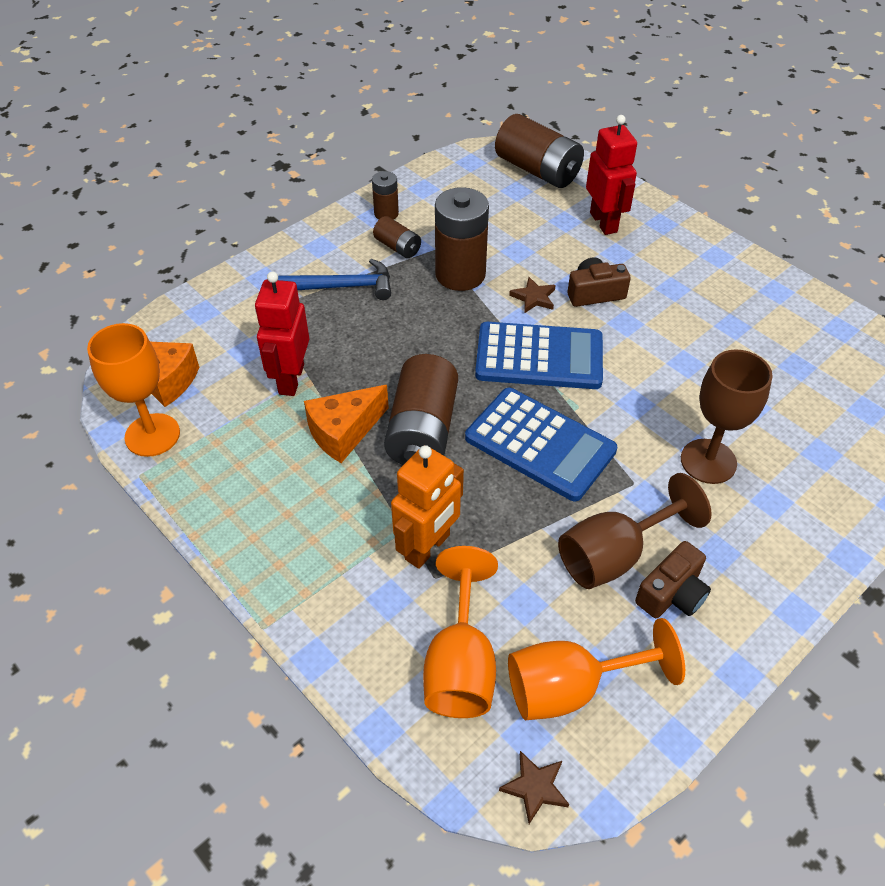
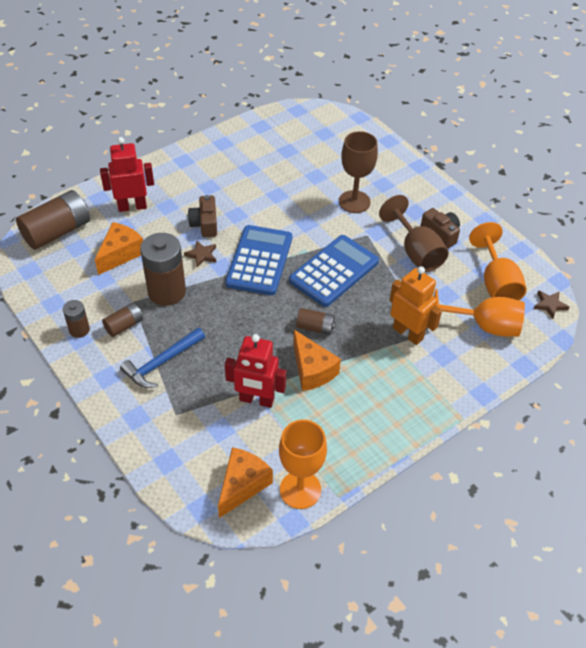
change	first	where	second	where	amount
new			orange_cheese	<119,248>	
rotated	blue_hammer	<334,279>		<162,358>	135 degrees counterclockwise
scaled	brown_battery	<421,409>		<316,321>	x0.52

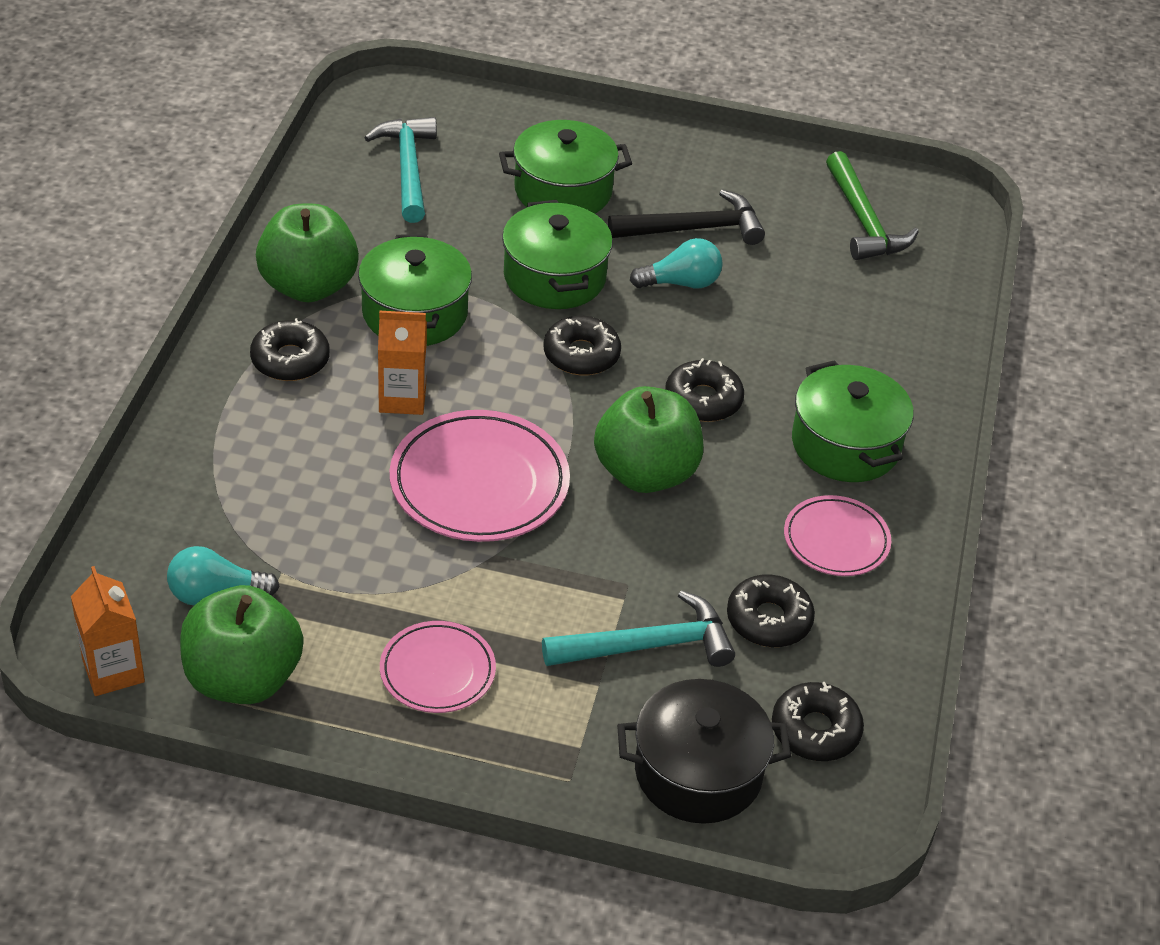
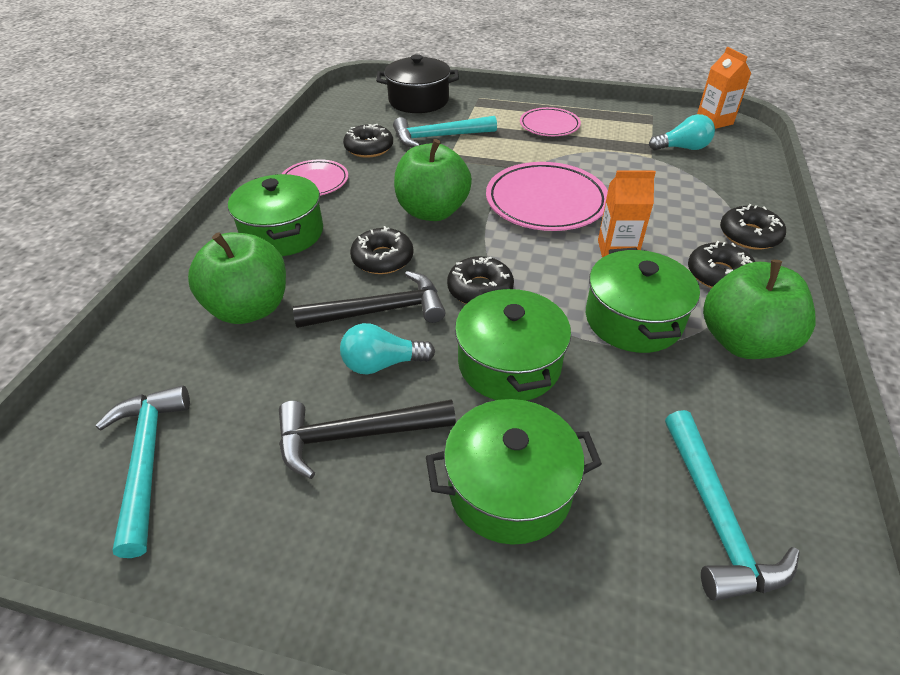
change	first	where	second	where	amount
repainted	green_hammer	<872,205>	turquoise_hammer	<142,471>	
shifted	green_apple	<242,644>		<237,278>	
new			black_hammer	<369,299>	
shifted	black_donut	<818,721>		<753,227>	

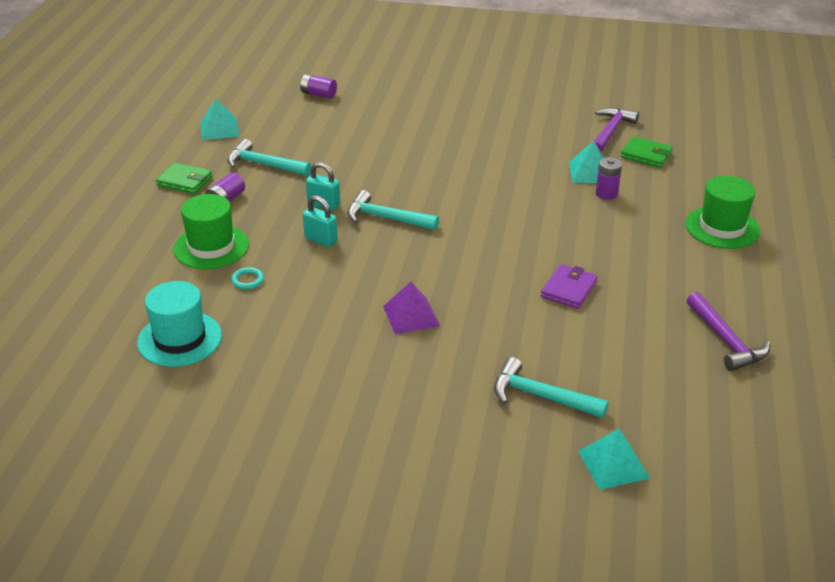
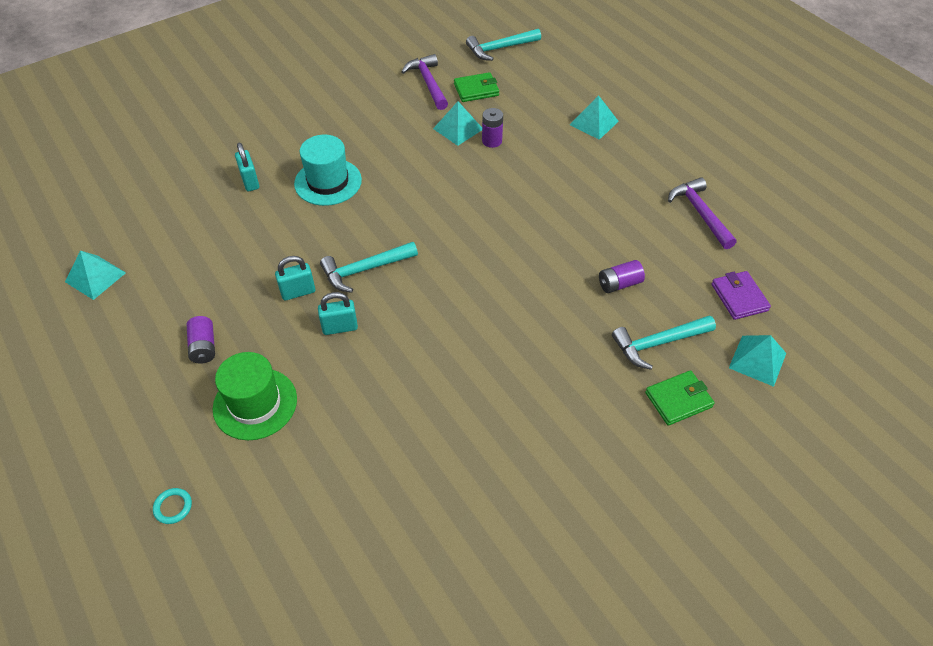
change	first	where	second	where	amount
shifted	turquoise_ring	<247,278>		<172,506>	
new			turquoise_padlock	<247,166>	
shifted	turquoise_hat	<179,324>		<328,170>	
shifted	turquoise_hammer	<269,157>		<503,45>	
swapped	green_hat	<722,212>	turquoise_pyramid	<594,117>	
shifted	purple_battery	<318,86>		<622,276>	
shifted	green_wallet	<184,178>		<680,398>	
rotated	purple_hammer	<728,331>		<702,213>	135 degrees counterclockwise
shifted	purple_wallet	<569,286>		<741,295>	
gone	purple_pyramid	<411,308>			

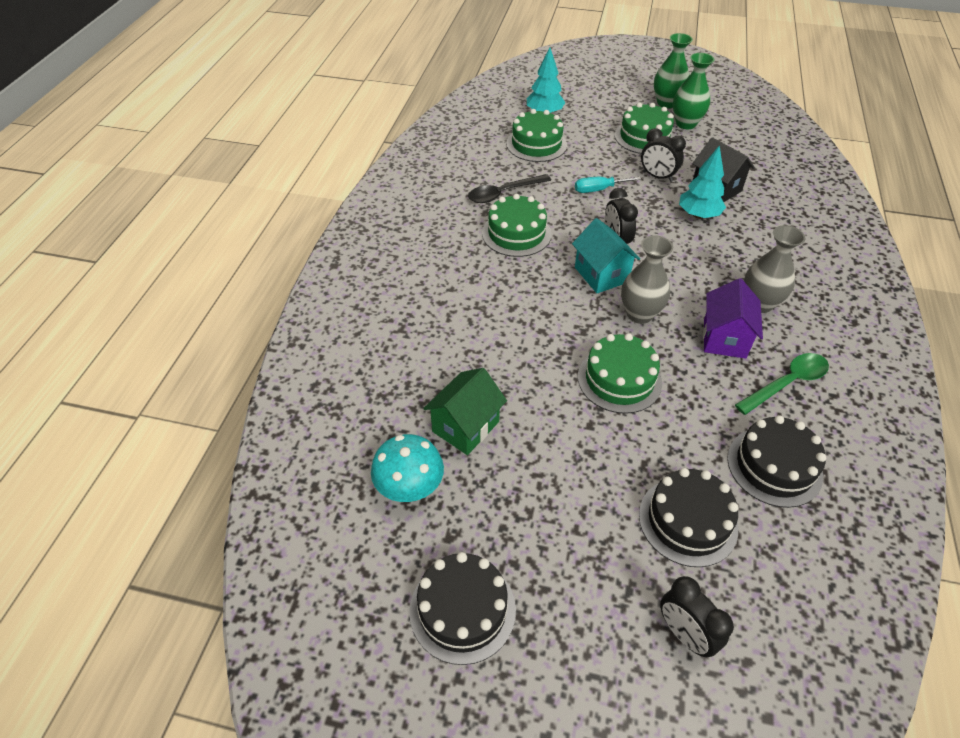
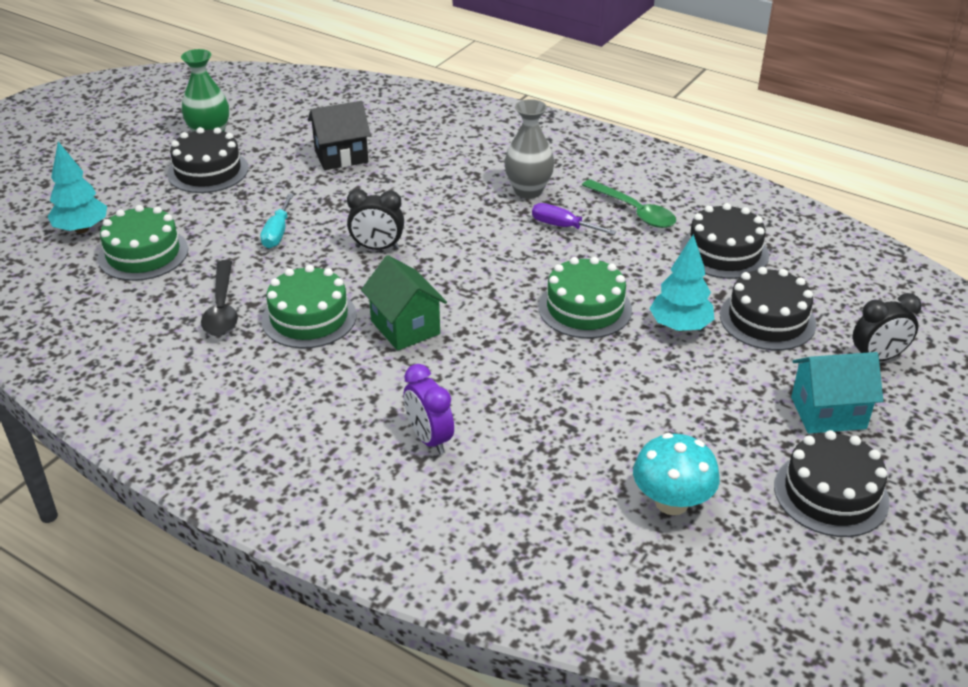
change	first	where	second	where	amount
repainted	green_cake	<644,128>	black_cake	<207,160>	
shifted	green_house	<465,411>		<404,303>	
new			purple_clock	<429,409>	
swapped	purple_house	<733,318>	purple_screwdriver	<574,219>	
rotated	green_spoon	<782,384>		<629,203>	150 degrees clockwise
shifted	turquoise_tree	<702,182>		<681,282>	
shifted	turquoise_house	<606,255>		<837,393>	
gone	grey_vase	<647,279>			
gone	black_clock	<663,155>			
gone	green_vase	<673,70>			

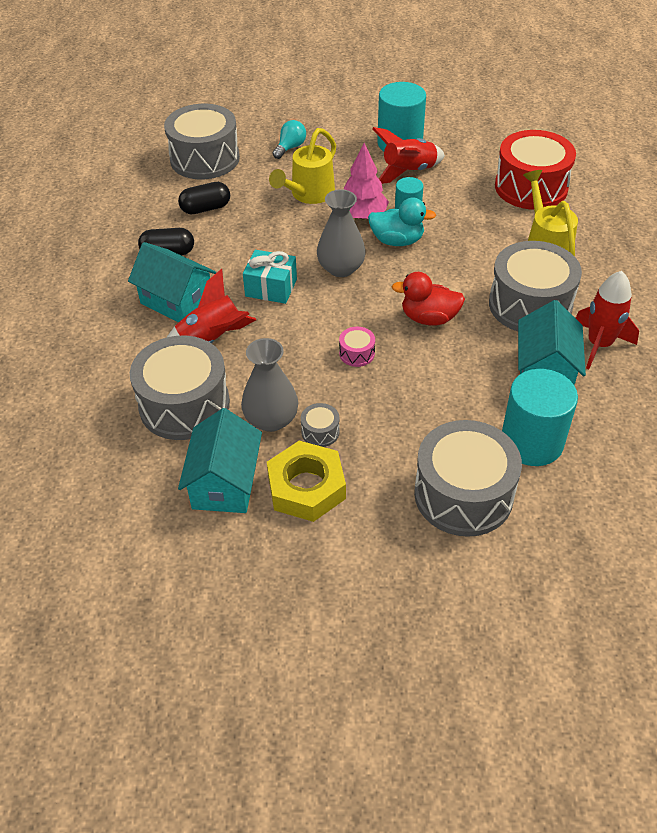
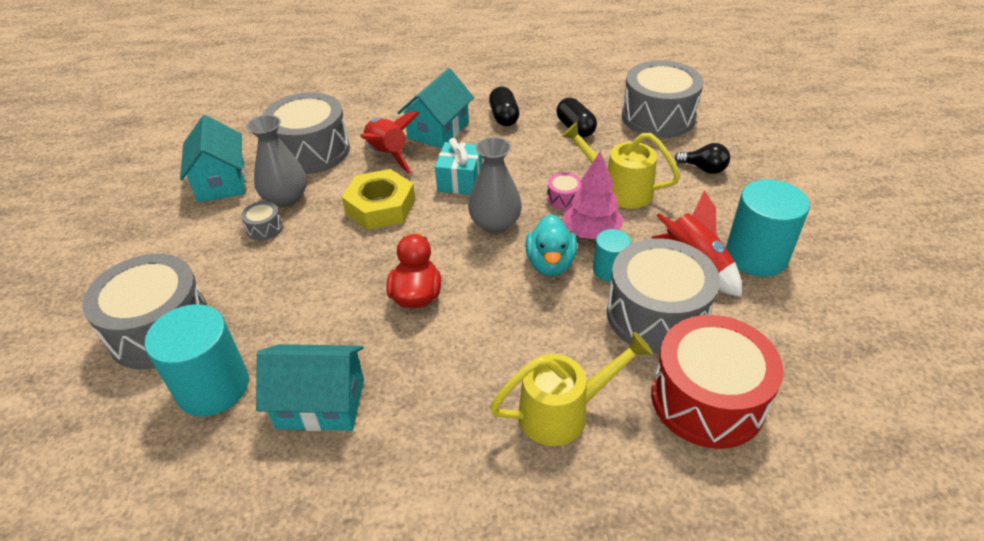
change	first	where	second	where	amount
rotated	turquoise_house	<220,460>		<213,158>	75 degrees clockwise
shifted	yellow_nut	<306,481>		<379,199>	
shifted	pink_drum	<357,347>		<564,191>	
shifted	grey_drum	<535,286>		<663,296>	
repainted	turquoise_light_bulb	<289,139>	black_light_bulb	<702,158>	
gone	red_rocket	<607,320>			

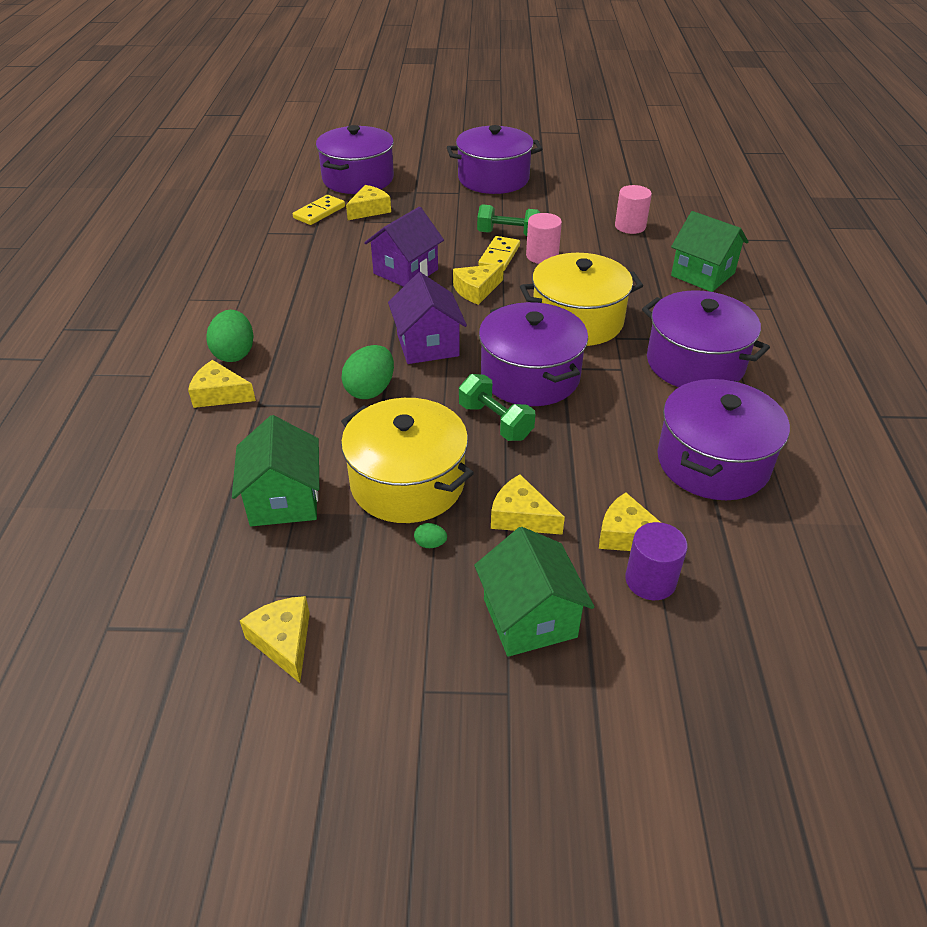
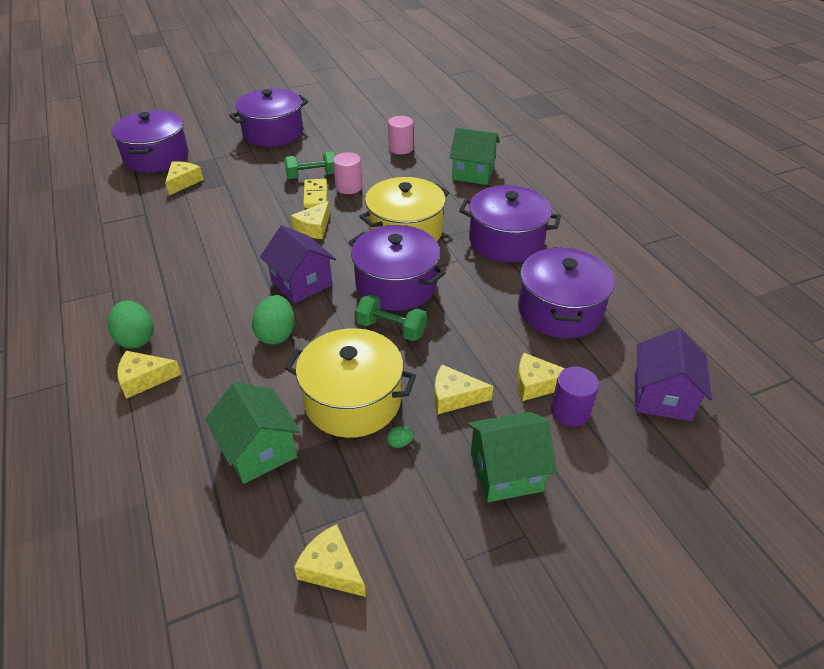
change	first	where	second	where	amount
rotated	green_house	<534,592>		<512,457>	60 degrees counterclockwise
shifted	purple_house	<404,247>		<673,374>	
gone	yellow_domino	<319,210>			

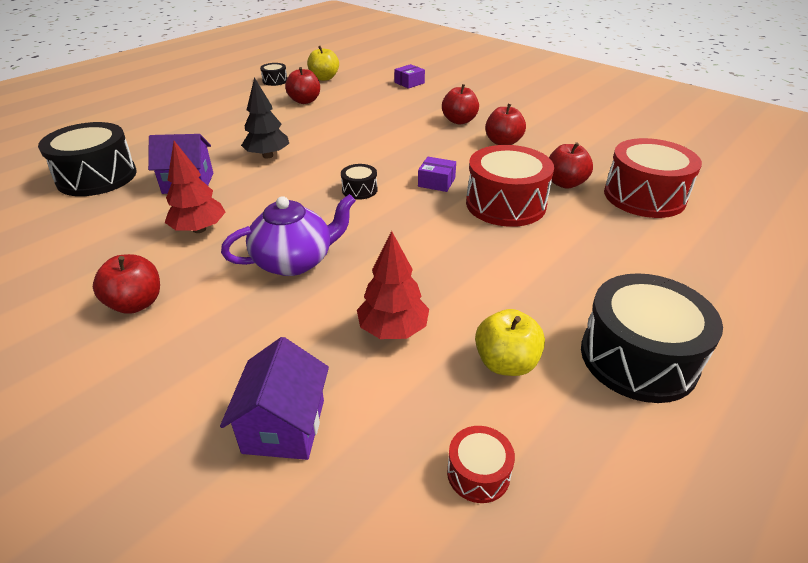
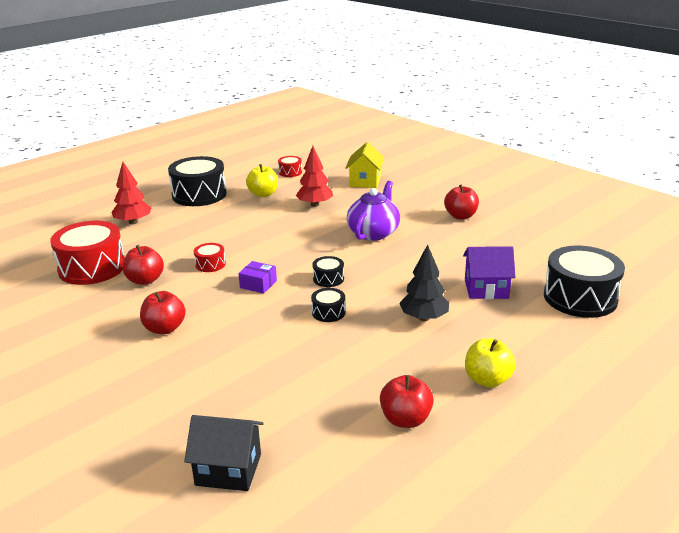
change	first	where	second	where	amount
shifted	red_tree	<195,187>		<131,193>	
swapped	purple_box	<409,76>	black_house	<224,453>	
scaled	red_drum	<510,186>		<210,257>	x0.46
shifted	black_drum	<273,74>		<328,305>	
repainted	purple_house	<274,398>	yellow_house	<364,165>	
rotated	purple_teapot	<288,235>		<373,211>	135 degrees clockwise
shifted	yellow_apple	<323,63>		<490,363>	
gone	red_apple	<460,104>			

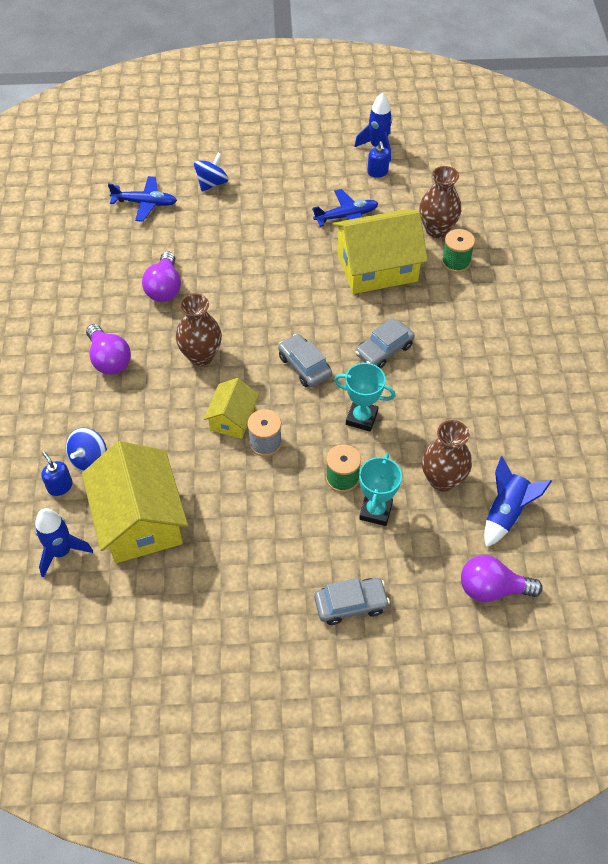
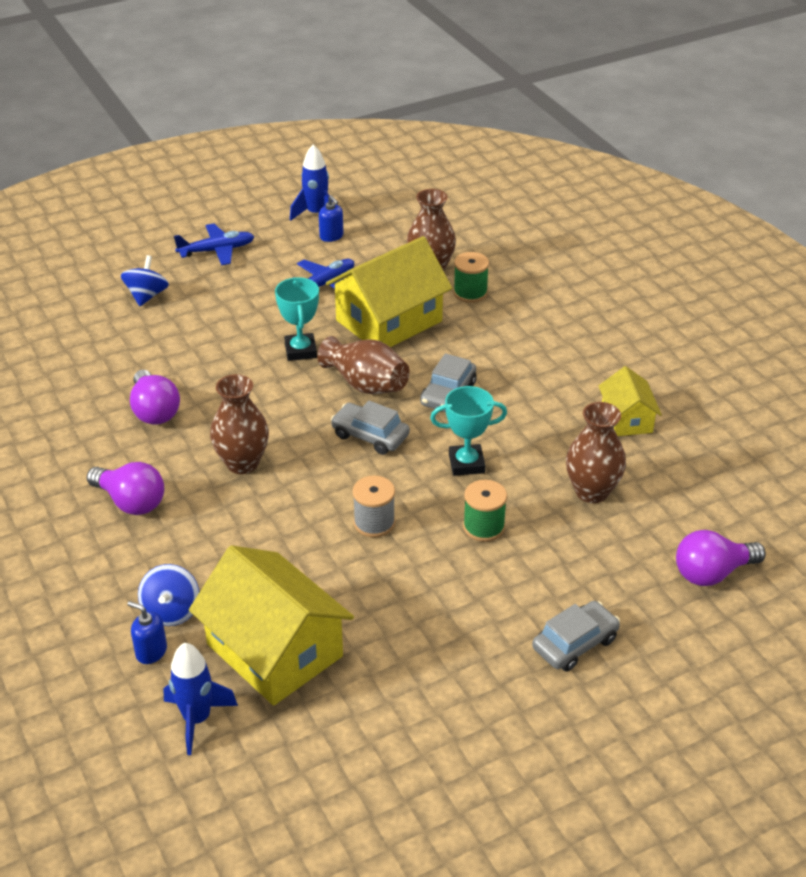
change	first	where	second	where	amount
shifted	blue_plane	<142,199>		<214,244>	
shifted	turquoise_trophy	<380,489>		<297,319>	
new			brown_vase	<363,365>	
shifted	yellow_house	<231,408>		<630,401>	
gone	blue_rocket	<518,501>			

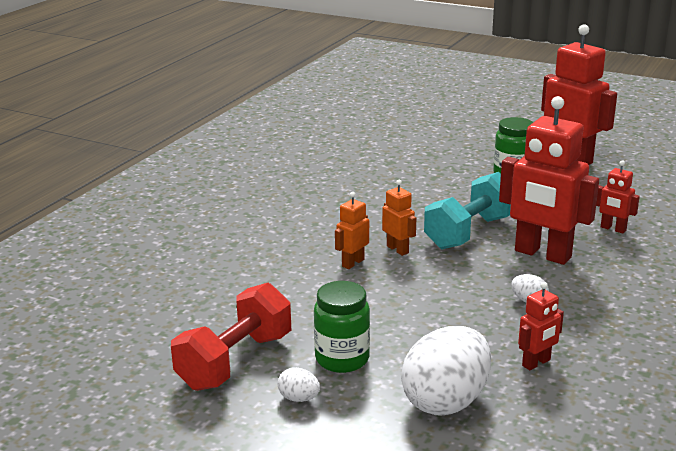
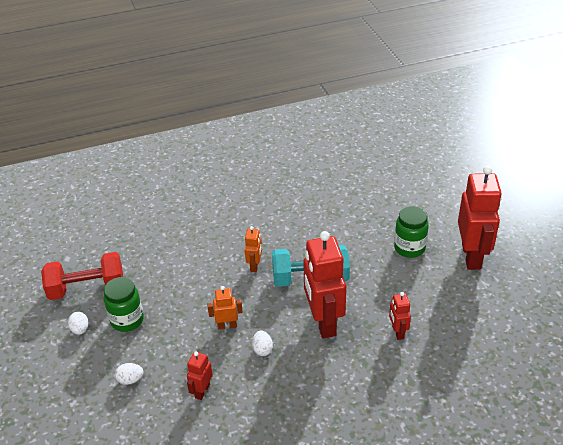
change	first	where	second	where	amount
scaled	white_egg	<446,371>		<129,374>	x0.43
rotated	red_robot	<541,326>		<200,375>	105 degrees clockwise
shifted	orange_robot	<352,230>		<225,308>	

